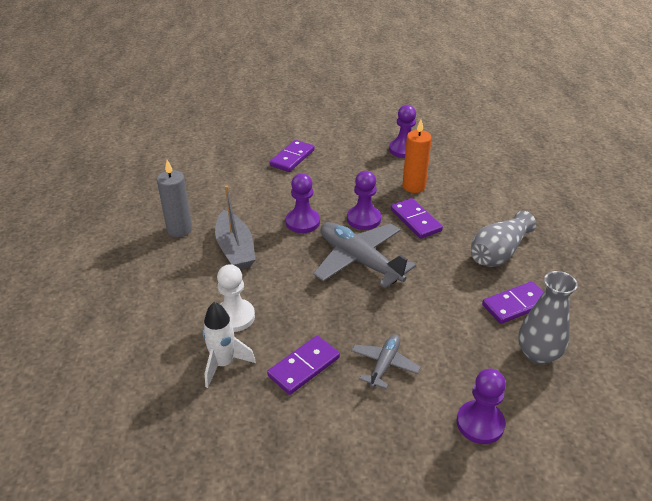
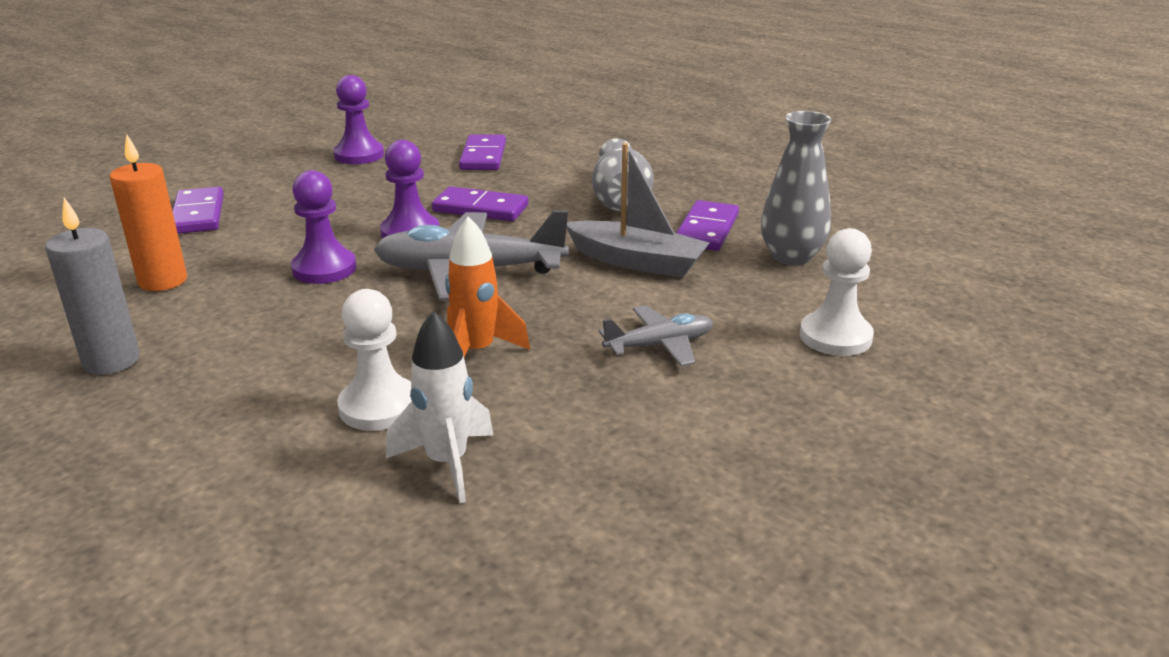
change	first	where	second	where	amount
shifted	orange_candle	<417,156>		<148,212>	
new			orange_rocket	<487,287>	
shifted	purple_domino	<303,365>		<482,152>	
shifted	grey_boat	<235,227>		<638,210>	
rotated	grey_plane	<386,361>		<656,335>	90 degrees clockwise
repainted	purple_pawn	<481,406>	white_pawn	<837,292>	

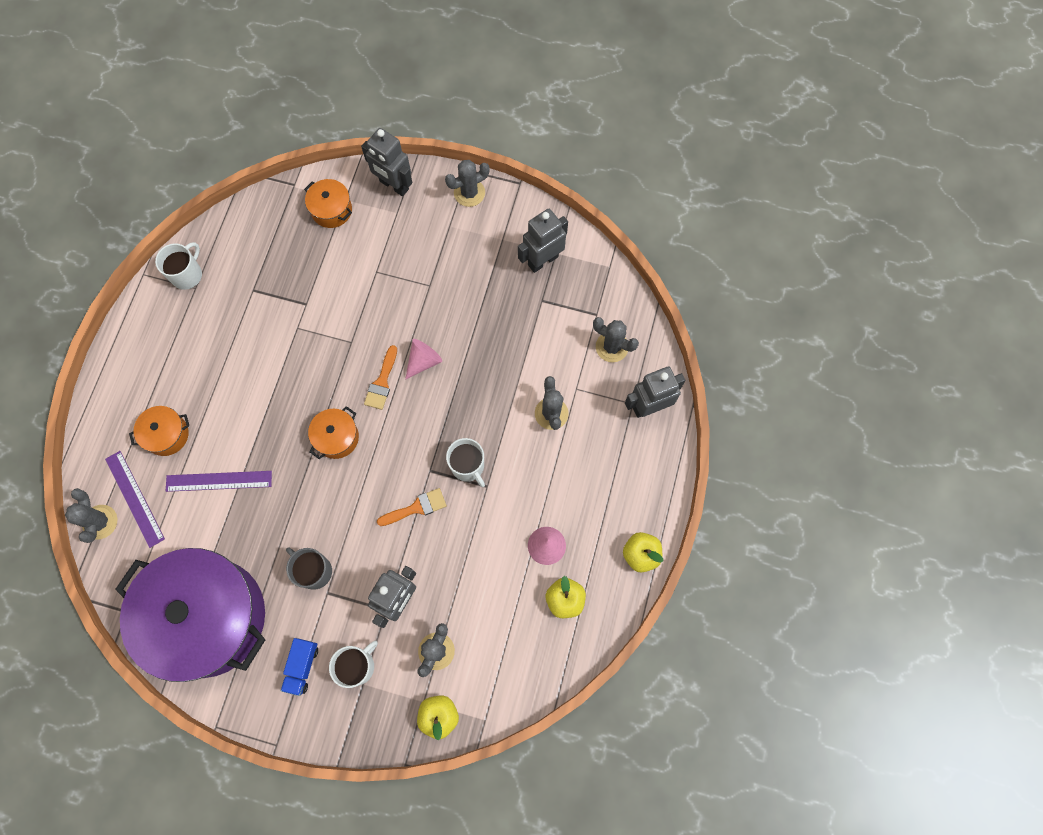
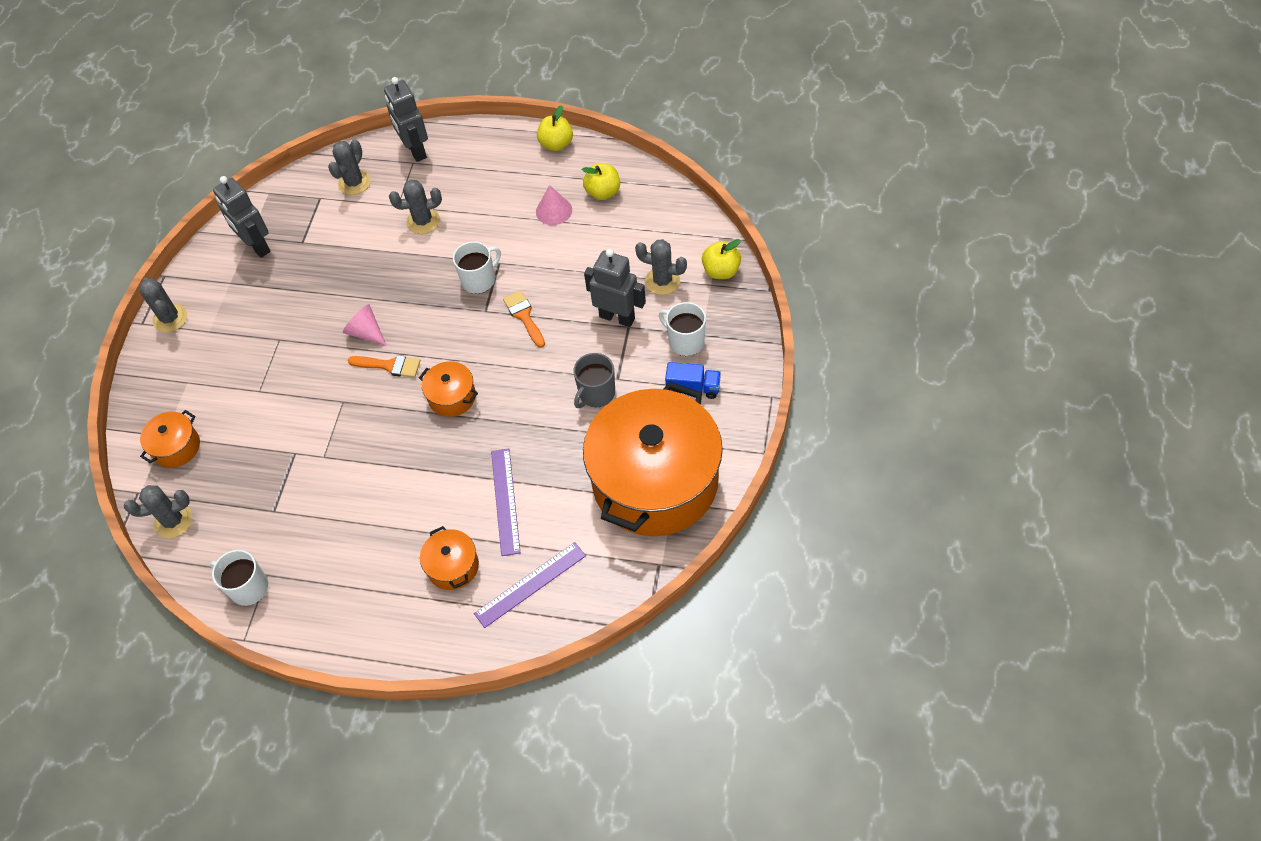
change	first	where	second	where	amount
shifted	grey_cactus	<91,515>		<158,511>	
repainted	purple_pot	<190,615>	orange_pot	<653,458>	
gone	grey_robot	<386,162>			

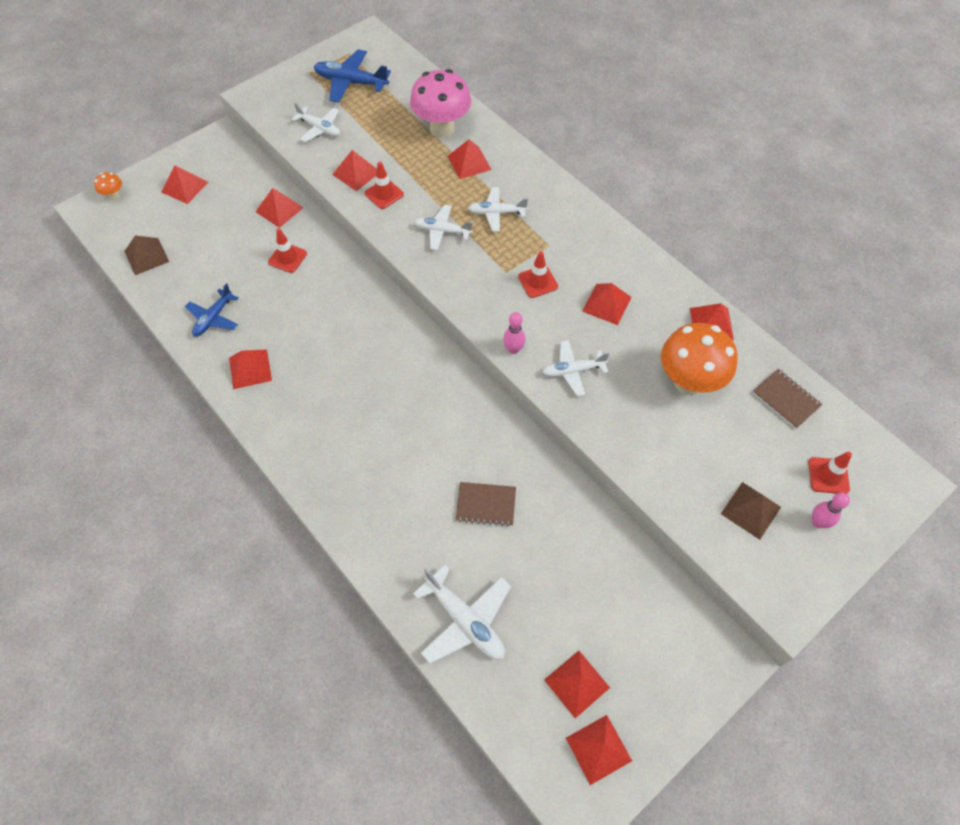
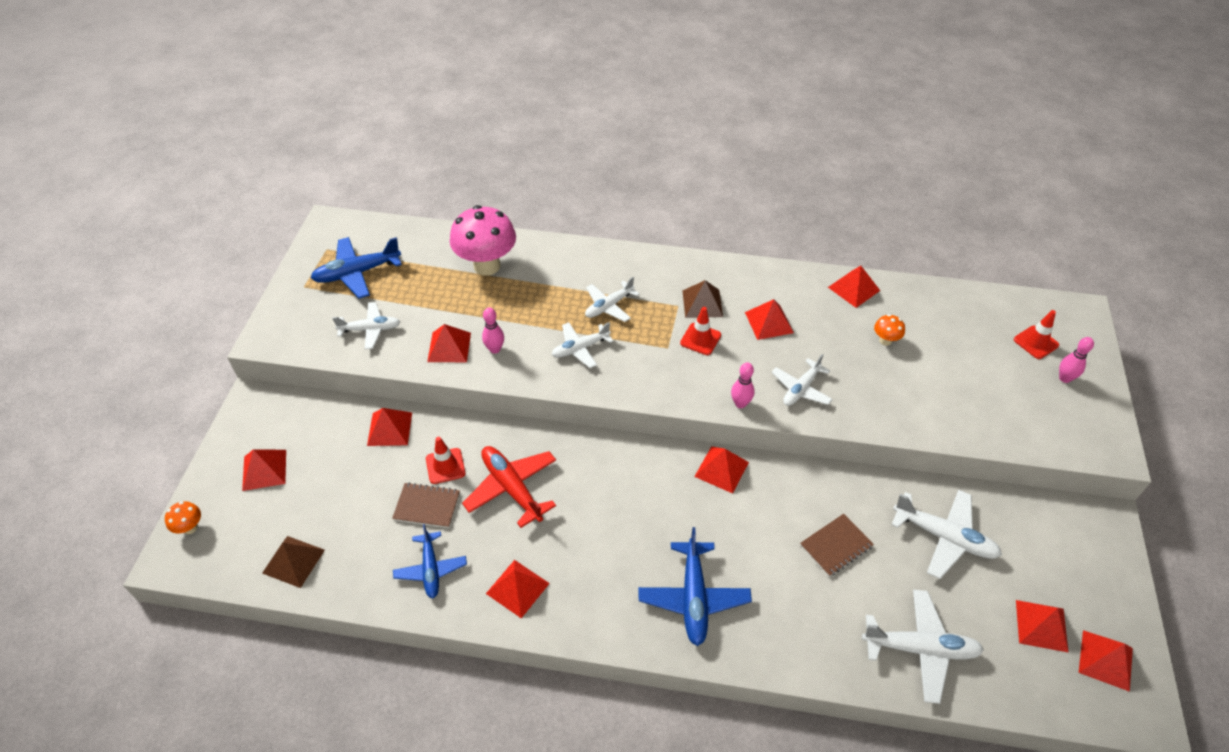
change	first	where	second	where	amount
shifted	brown_notebook	<787,399>		<426,505>	
new			red_plane	<509,487>	
swapped	red_traffic_cone	<384,185>	pink_bowling_pin	<493,330>	
new			blue_plane	<695,586>	
shifted	brown_pyramid	<751,511>		<703,299>	
shifted	red_pyramid	<470,159>		<721,470>	
scaled	orange_mushroom	<699,359>		<889,330>	x0.43
new			white_plane	<946,534>	

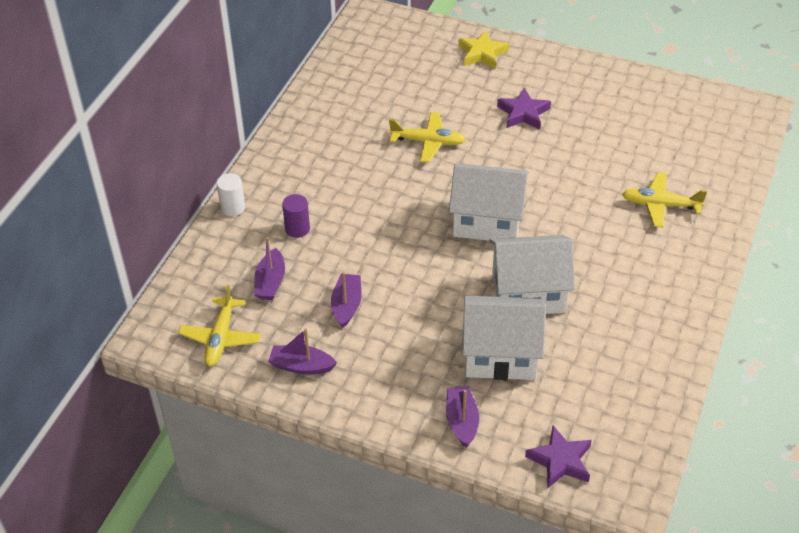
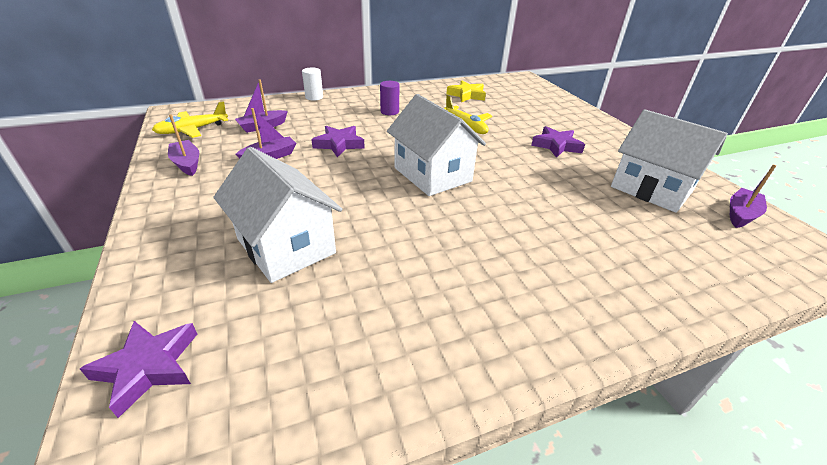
change	first	where	second	where	amount
new			purple_star	<338,141>	
shifted	purple_cylinder	<296,216>		<389,98>	
shifted	yellow_star	<483,49>		<466,91>	
shifted	white_house	<532,274>		<669,161>	
shifted	purple_boat	<462,417>		<753,196>	
gone	yellow_plane	<664,199>			

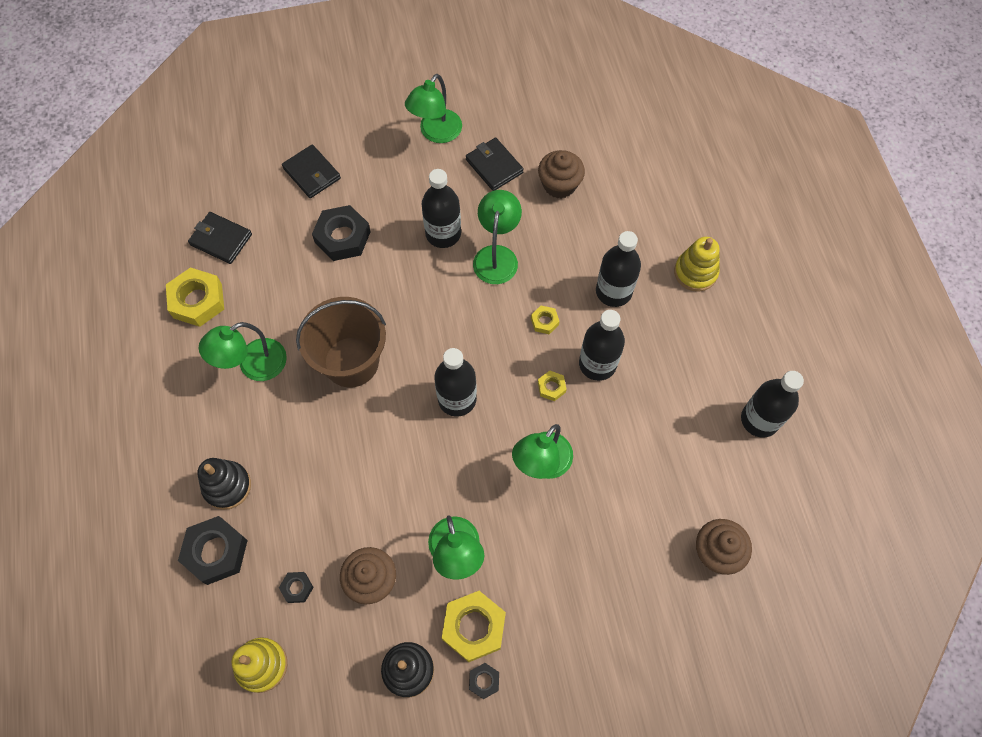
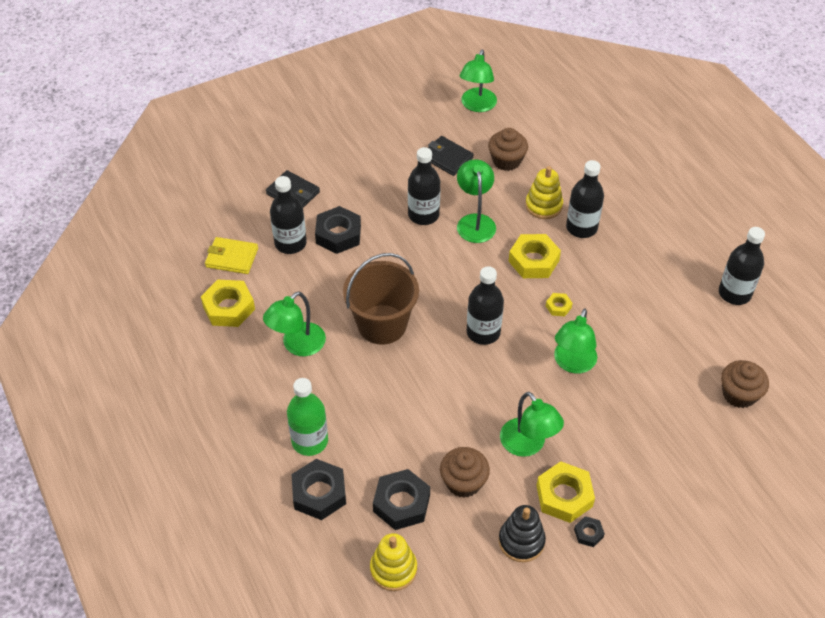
change	first	where	second	where	amount
repainted	black_wallet	<220,238>	yellow_wallet	<231,255>	
shifted	black_bottle	<602,345>		<288,215>	
swapped	black_stacking_toy	<224,484>	green_bottle	<307,417>	
scaled	black_nut	<296,587>		<401,499>	x2.02
shifted	green_lamp	<433,108>		<478,80>	
scaled	yellow_nut	<545,319>		<534,256>	x2.02
shifted	yellow_stacking_toy	<696,264>		<544,192>	

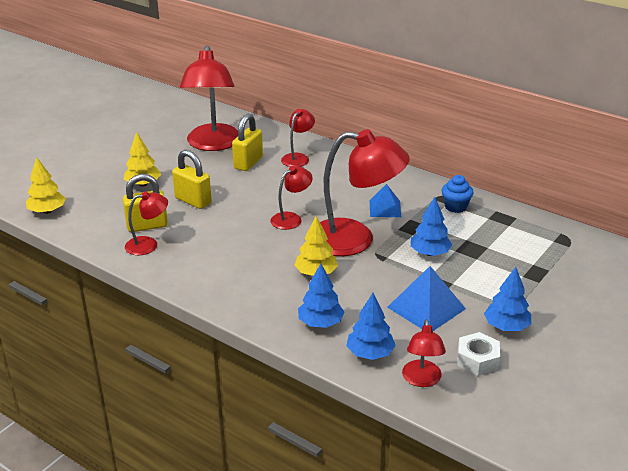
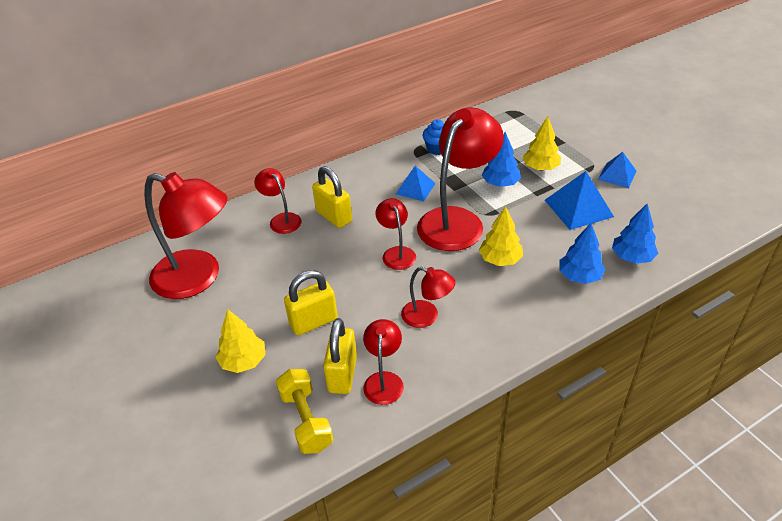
change	first	where	second	where	amount
new			yellow_dumbbell	<304,411>	
shifted	yellow_padlock	<247,142>		<332,197>	
shifted	red_lamp	<424,353>		<428,297>	
shifted	yellow_tree	<46,185>		<542,143>	
swapped	blue_tree	<507,299>	blue_pyramid	<617,170>	
gone	white_nut	<478,354>			

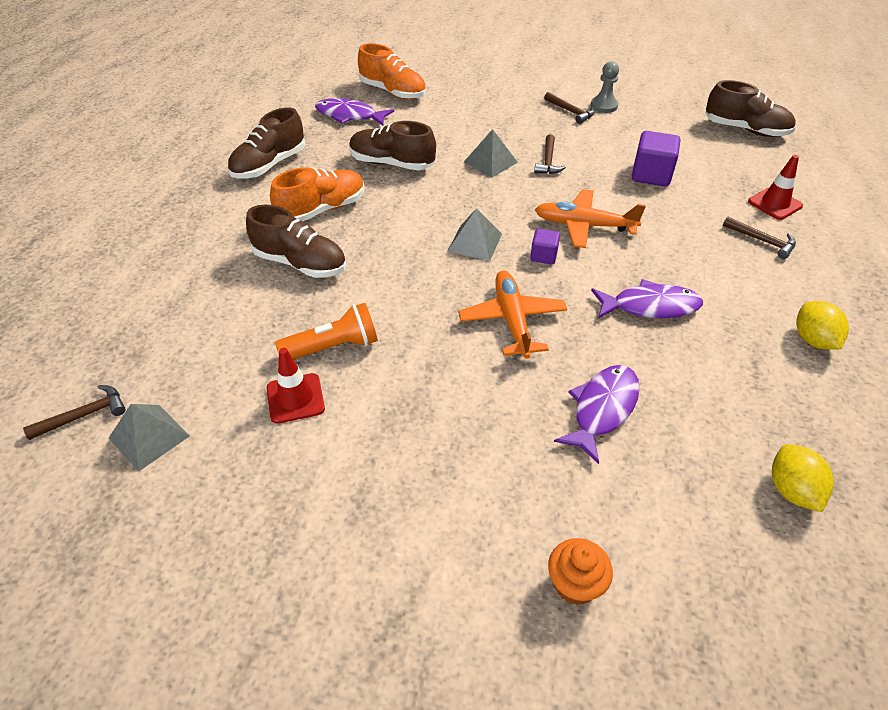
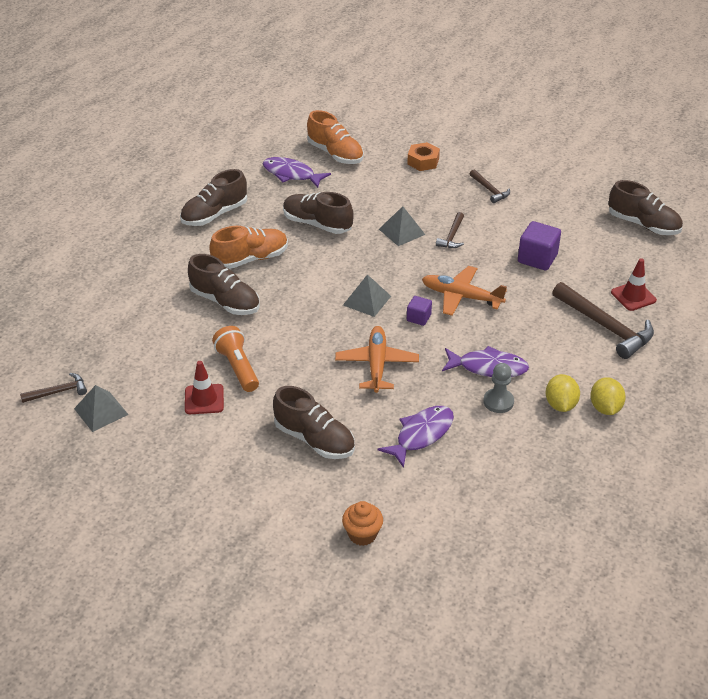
change	first	where	second	where	amount
rotated	orange_flashlight	<326,331>		<235,359>	105 degrees counterclockwise
new			brown_shoe	<314,422>	
new			orange_nut	<423,156>	
shifted	grey_pawn	<605,87>		<498,388>	
shifted	yellow_lemon	<803,478>		<562,393>	
scaled	brown_hammer	<759,237>		<603,320>	x1.89

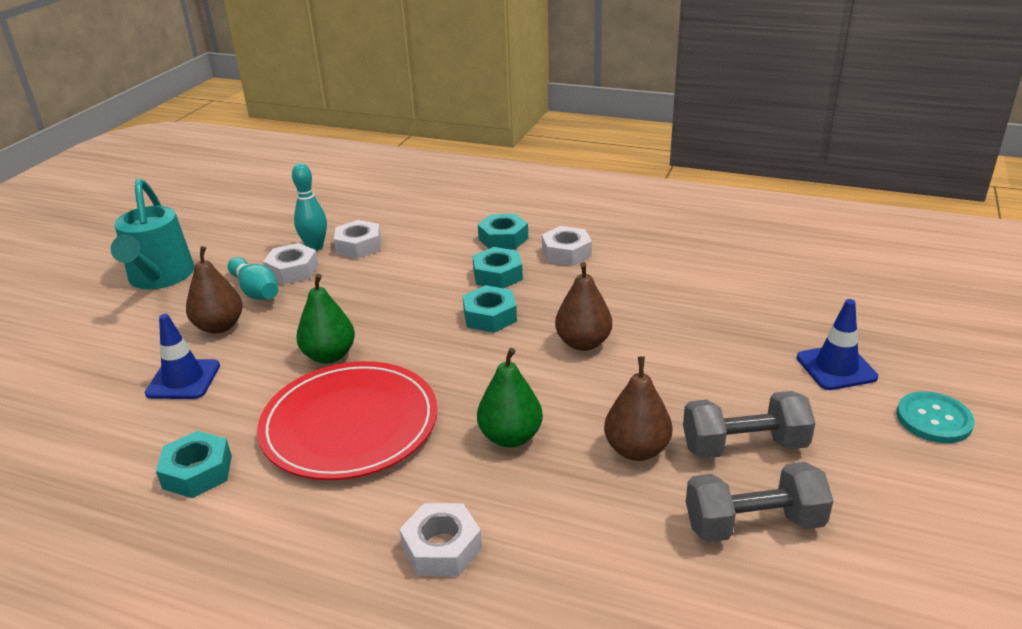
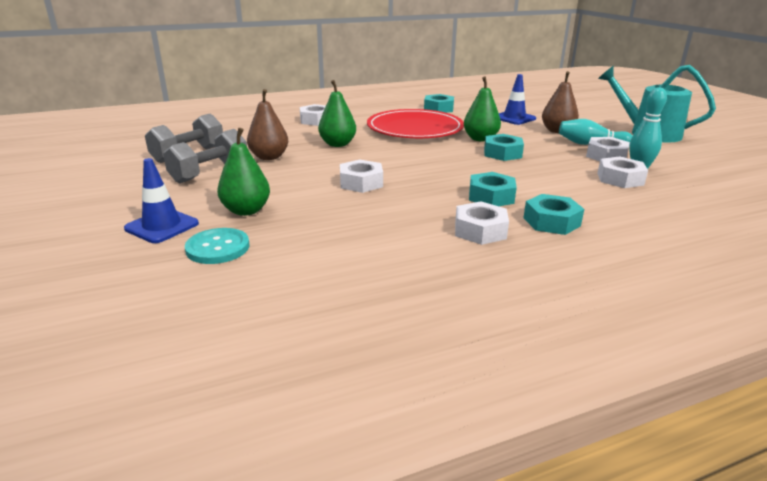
change	first	where	second	where	amount
shifted	turquoise_button	<935,417>		<217,246>	
new			green_pear	<243,172>	
swapped	brown_pear	<583,306>	white_nut	<361,176>	
shifted	turquoise_nut	<490,309>		<504,147>	

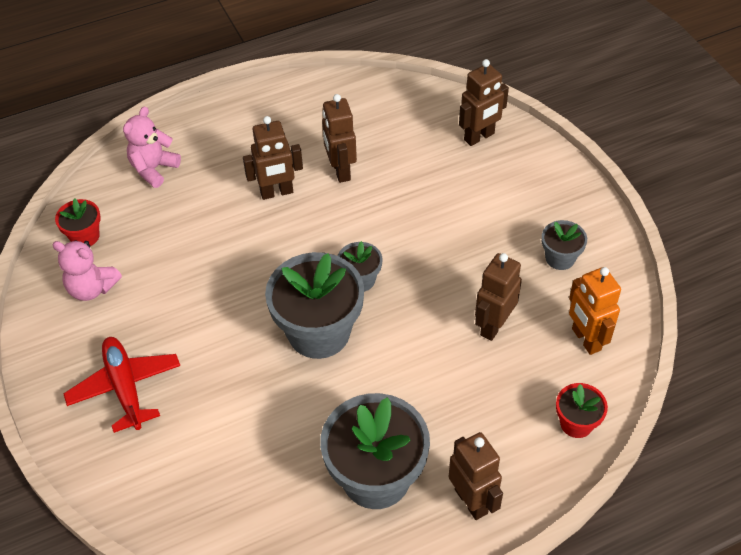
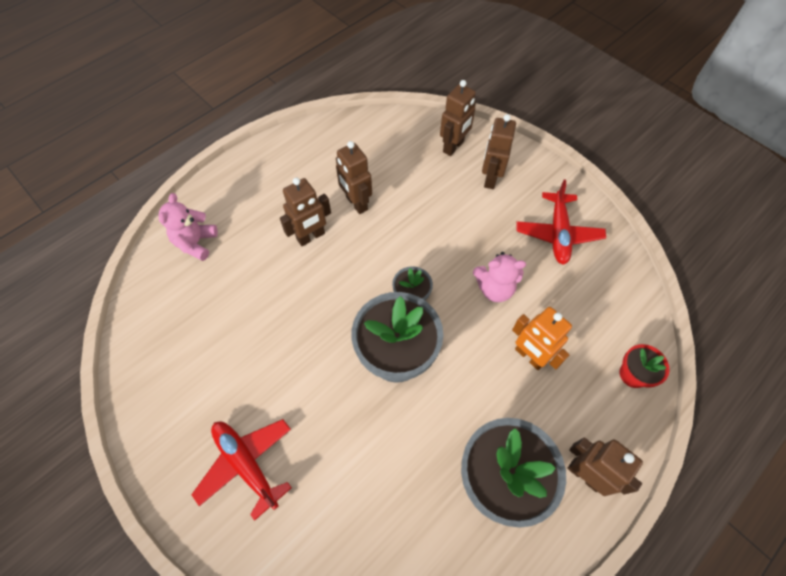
change	first	where	second	where	amount
shifted	pink_teddy_bear	<87,270>		<499,277>	
shifted	brown_robot	<498,297>		<499,151>	
shifted	orange_robot	<595,311>		<542,338>	
swapped	grey_flower_pot	<564,245>	red_plane	<561,222>	
gone	red_flower_pot	<78,222>			

